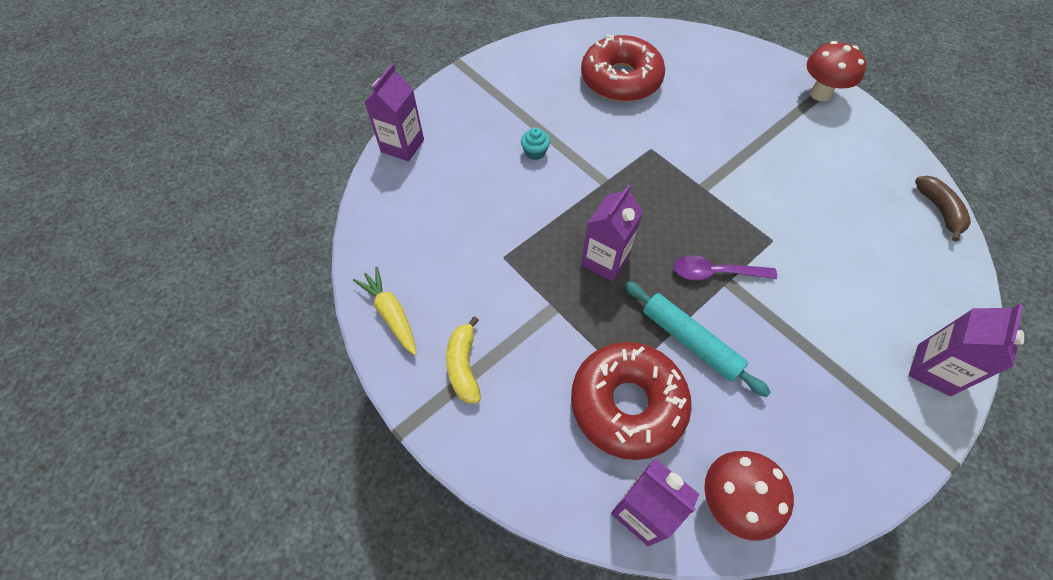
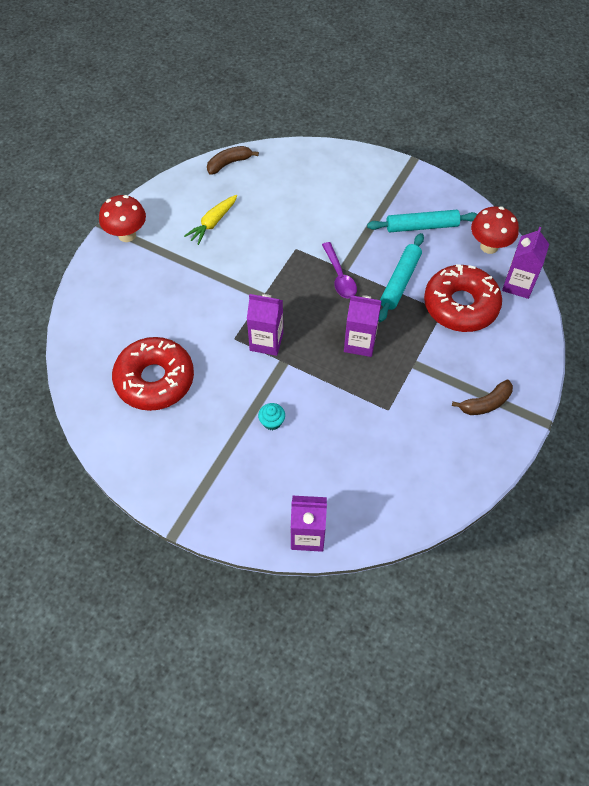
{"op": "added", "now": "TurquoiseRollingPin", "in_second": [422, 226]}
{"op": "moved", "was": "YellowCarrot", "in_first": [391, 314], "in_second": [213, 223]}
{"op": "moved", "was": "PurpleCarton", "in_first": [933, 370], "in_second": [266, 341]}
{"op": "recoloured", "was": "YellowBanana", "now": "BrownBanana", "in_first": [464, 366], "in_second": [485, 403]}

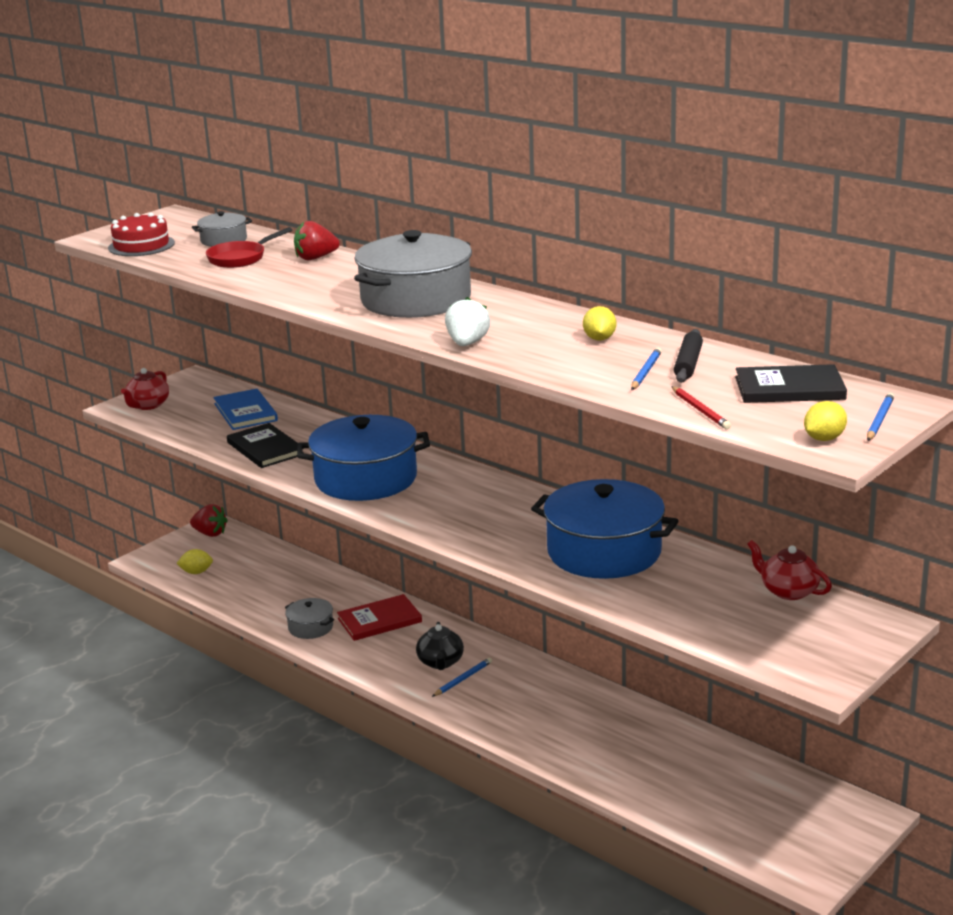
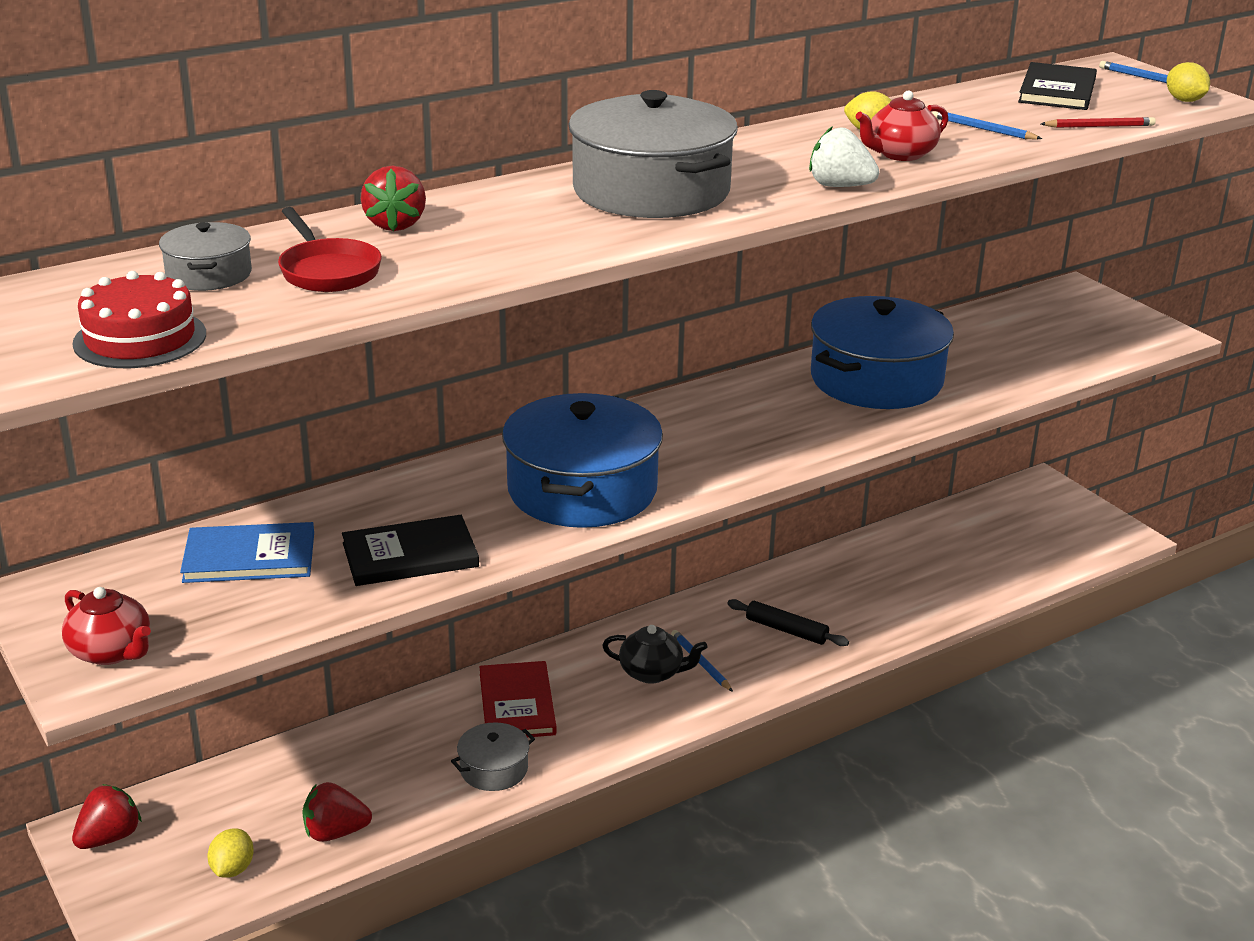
{"op": "added", "now": "RedStrawberry", "in_second": [335, 832]}
{"op": "moved", "was": "BlackRollingPin", "in_first": [688, 364], "in_second": [786, 630]}
{"op": "moved", "was": "RedTeapot", "in_first": [788, 591], "in_second": [900, 154]}

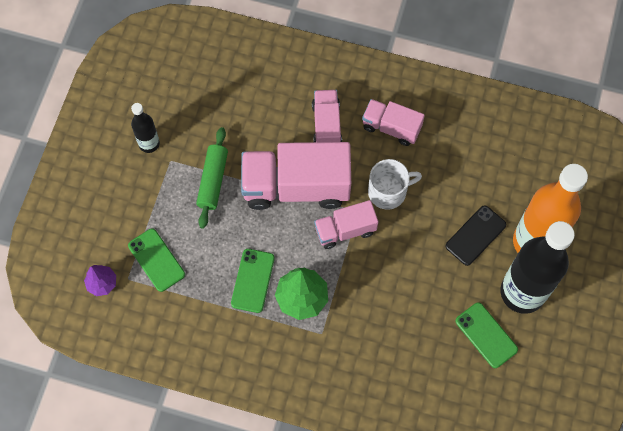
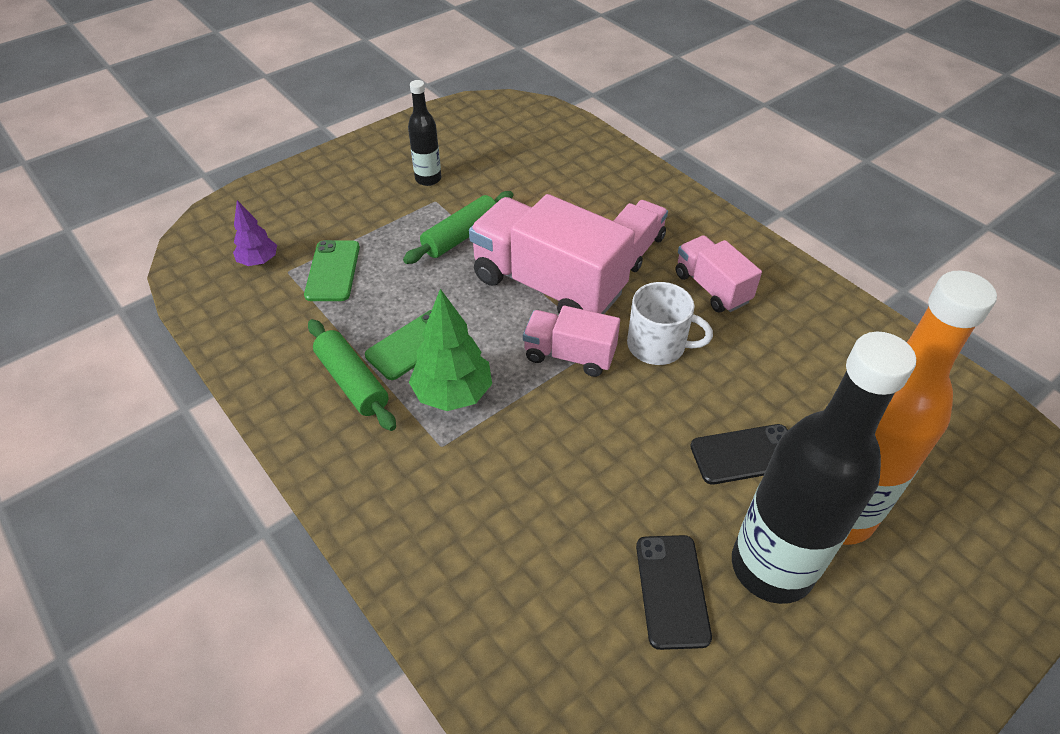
{"op": "added", "now": "GreenRollingPin", "in_second": [352, 382]}
{"op": "recoloured", "was": "GreenPhone", "now": "BlackPhone", "in_first": [486, 335], "in_second": [672, 590]}

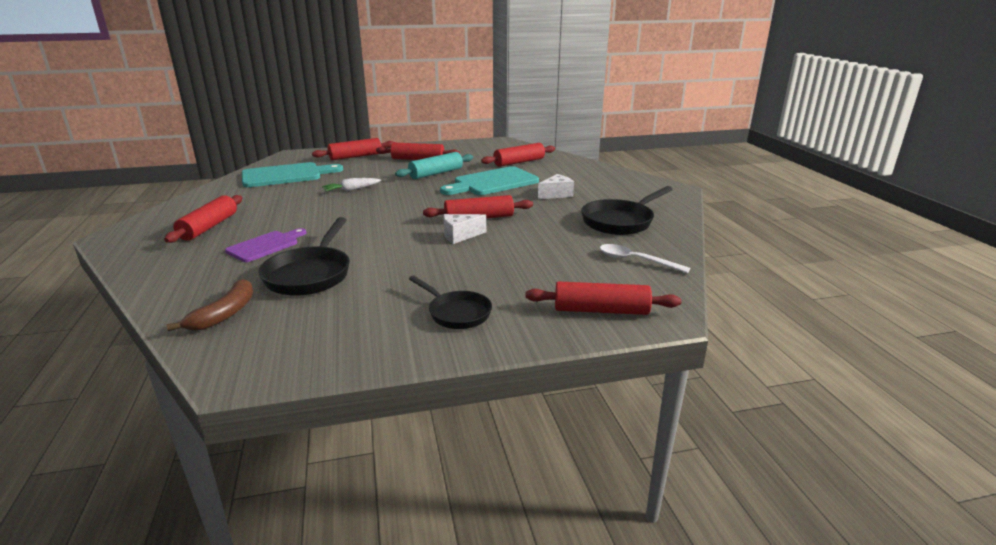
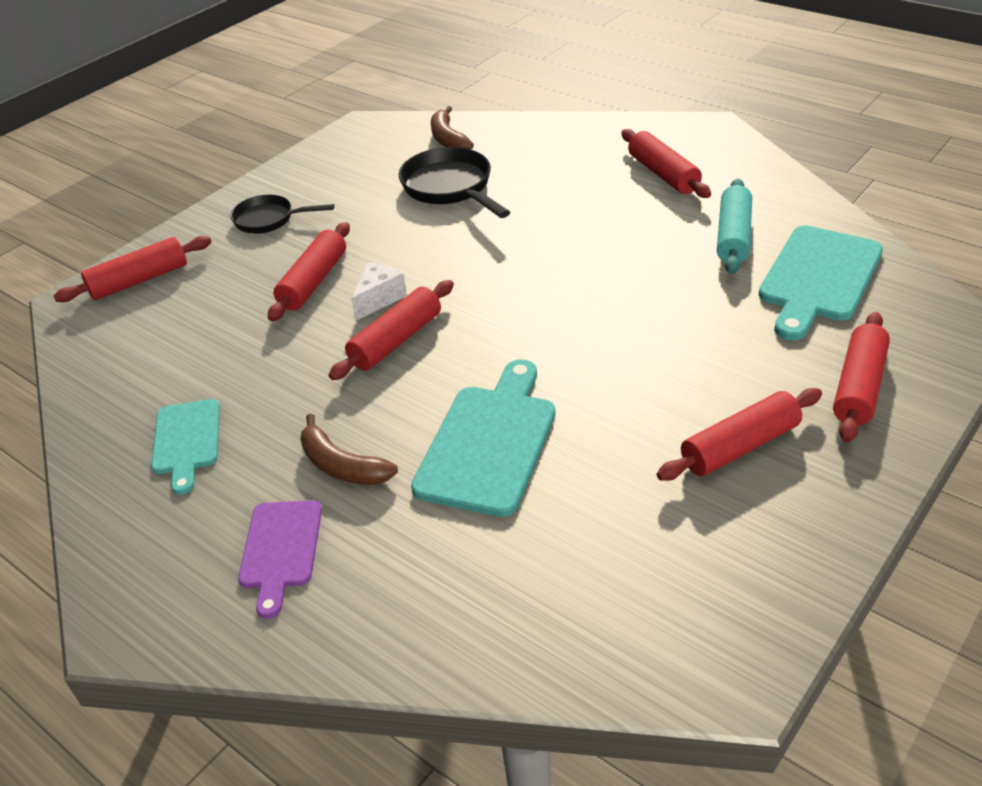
{"op": "removed", "was": "WhiteCarrot", "in_first": [351, 190]}
{"op": "removed", "was": "WhiteSpoon", "in_first": [636, 260]}
{"op": "moved", "was": "PurpleCuttingBoard", "in_first": [265, 246], "in_second": [281, 549]}
{"op": "moved", "was": "TurquoiseRollingPin", "in_first": [436, 173], "in_second": [733, 236]}
{"op": "moved", "was": "RedRollingPin", "in_first": [519, 162], "in_second": [313, 281]}
{"op": "replaced", "was": "WhiteCheese", "now": "BrownBanana", "in_first": [556, 194], "in_second": [342, 466]}
{"op": "replaced", "was": "BlackPan", "now": "TurquoiseCuttingBoard", "in_first": [620, 221], "in_second": [187, 441]}

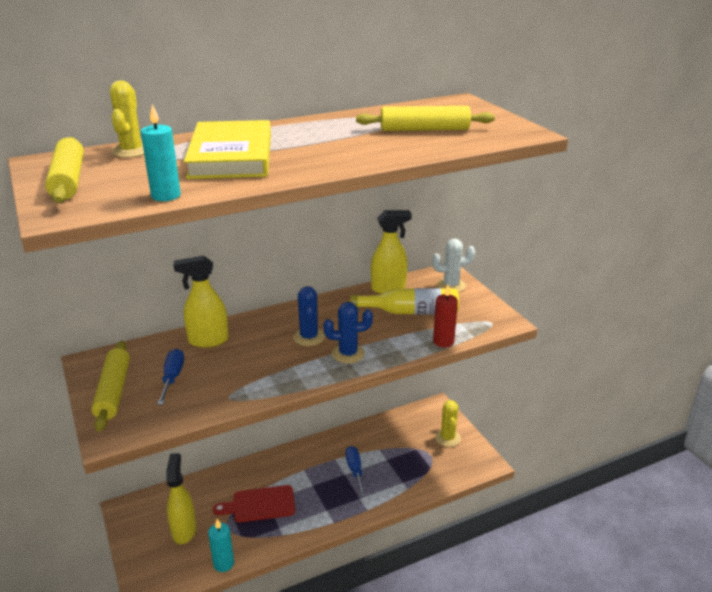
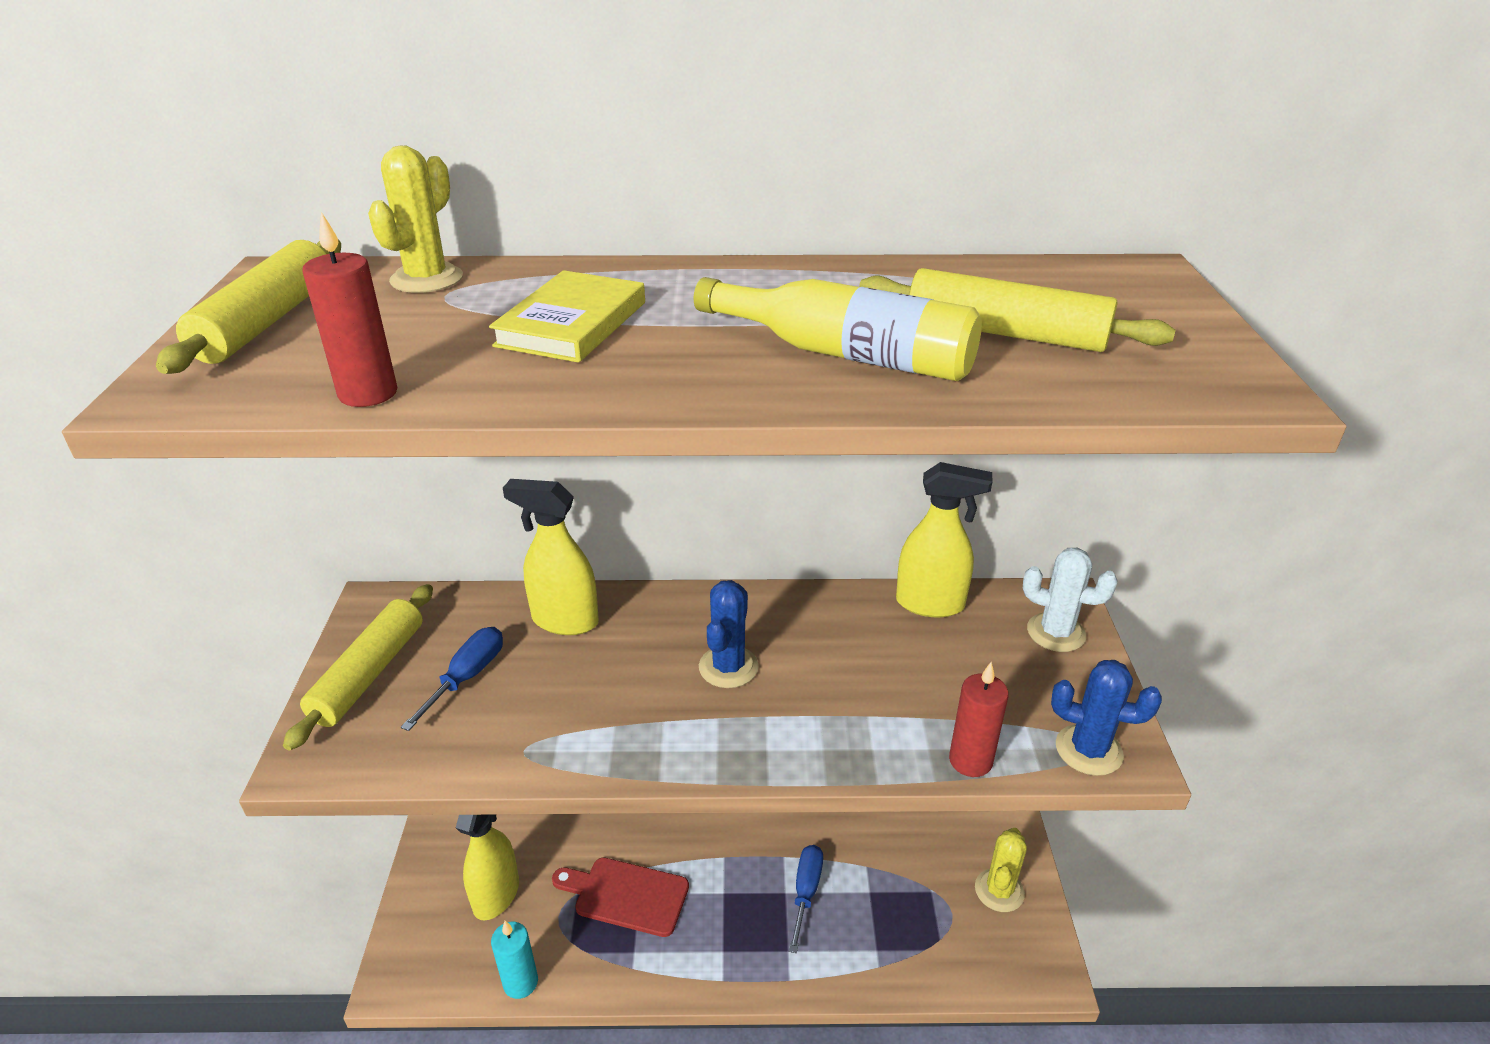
{"op": "moved", "was": "BlueCactus", "in_first": [348, 354], "in_second": [1088, 750]}
{"op": "moved", "was": "YellowBottle", "in_first": [410, 312], "in_second": [846, 354]}
{"op": "recoloured", "was": "TurquoiseCandle", "now": "RedCandle", "in_first": [166, 196], "in_second": [368, 394]}
{"op": "resized", "was": "YellowBook", "in_first": [231, 156], "in_second": [572, 324], "ratio": 0.63}

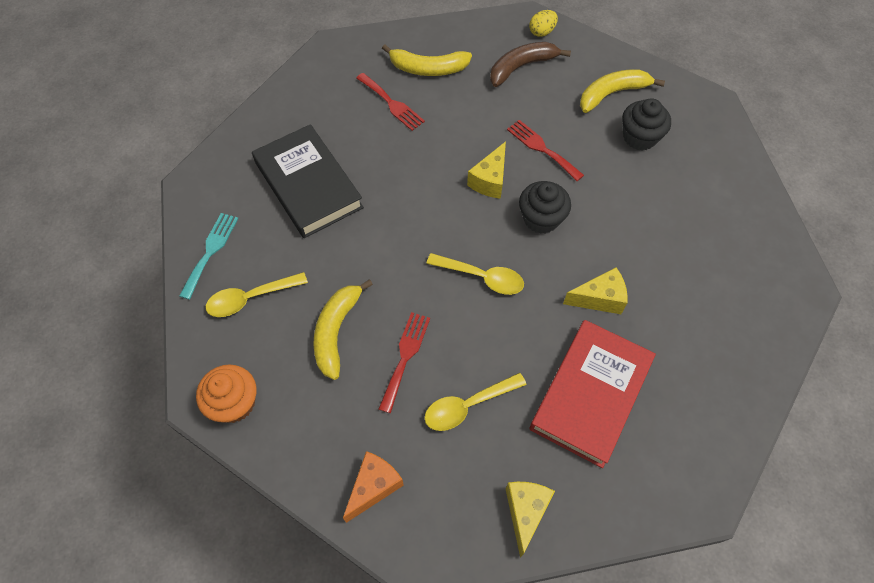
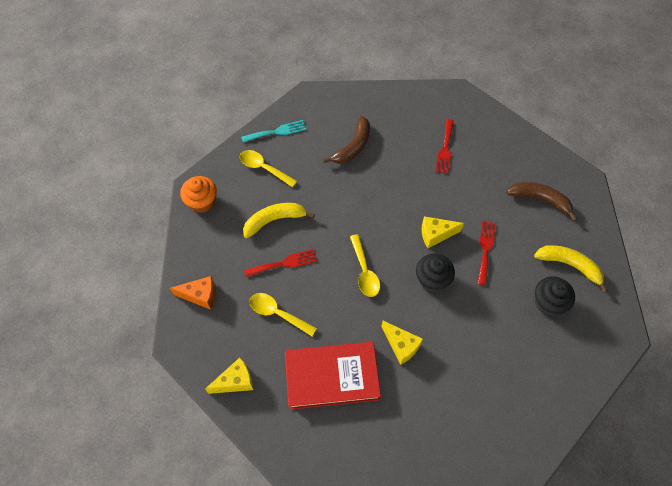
{"op": "removed", "was": "YellowBanana", "in_first": [428, 69]}
{"op": "removed", "was": "YellowEgg", "in_first": [542, 32]}
{"op": "replaced", "was": "BlackBook", "now": "BrownBanana", "in_first": [308, 185], "in_second": [353, 146]}

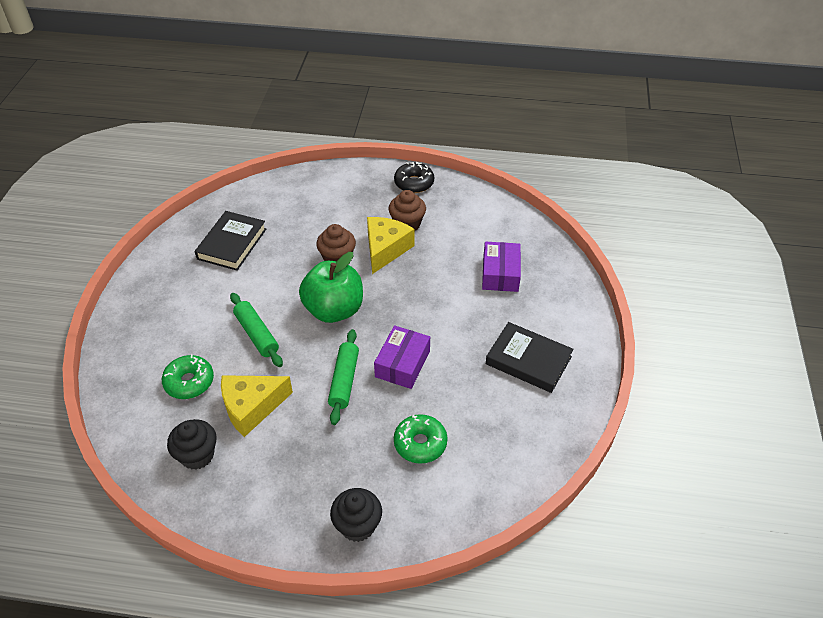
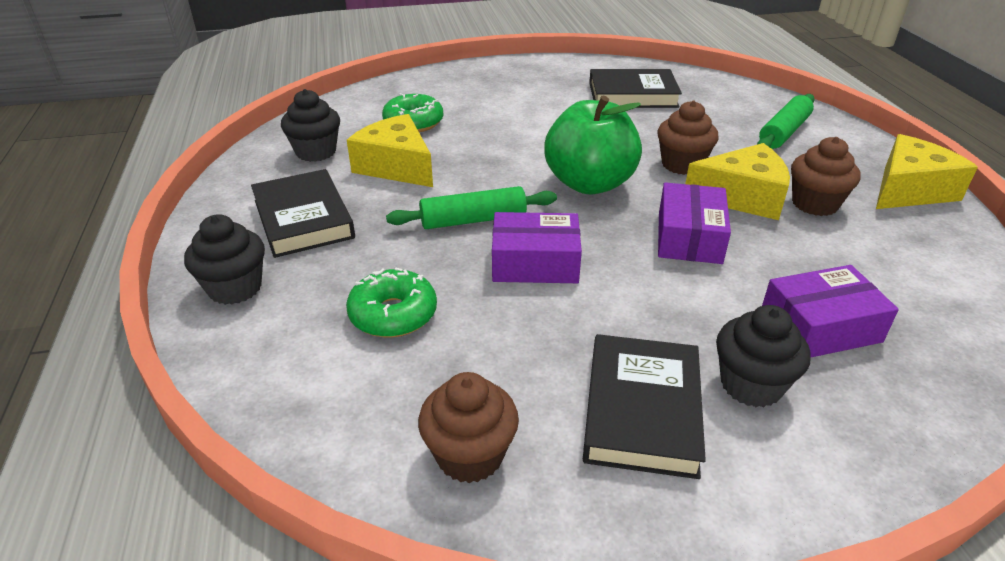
{"op": "added", "now": "BlackBook", "in_second": [303, 219]}
{"op": "added", "now": "BrownCupcake", "in_second": [470, 455]}
{"op": "added", "now": "PurpleBox", "in_second": [689, 237]}
{"op": "added", "now": "BlackCupcake", "in_second": [751, 385]}
{"op": "moved", "was": "GreenRollingPin", "in_first": [256, 334], "in_second": [783, 132]}
{"op": "replaced", "was": "BlackDonut", "now": "YellowCheese", "in_first": [414, 183], "in_second": [909, 190]}

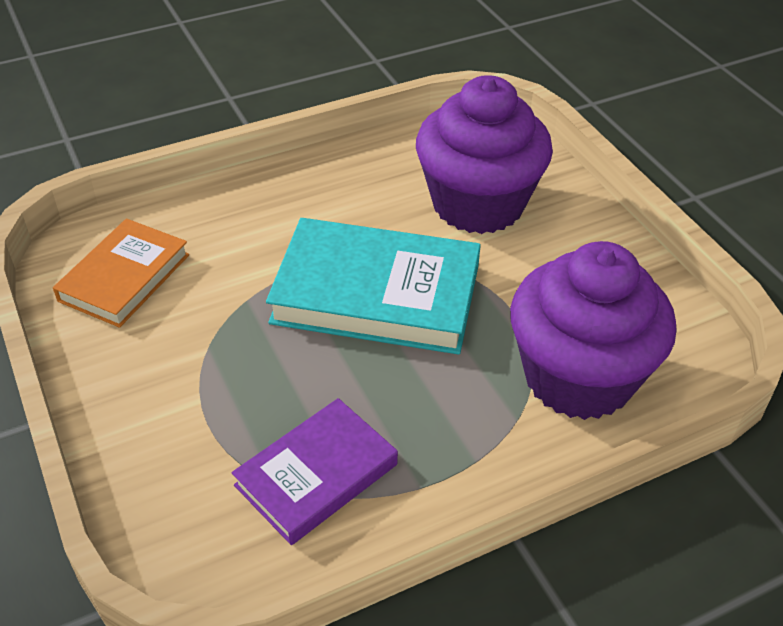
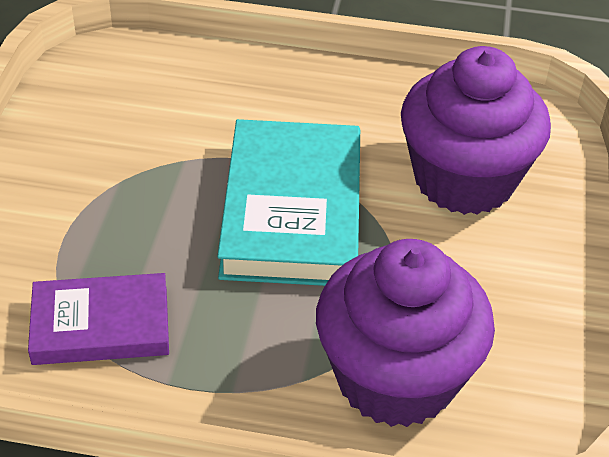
{"op": "removed", "was": "OrangeBook", "in_first": [125, 278]}
{"op": "turned", "was": "TurquoiseBook", "in_first": [376, 294], "in_second": [292, 210], "clockwise": 45}

